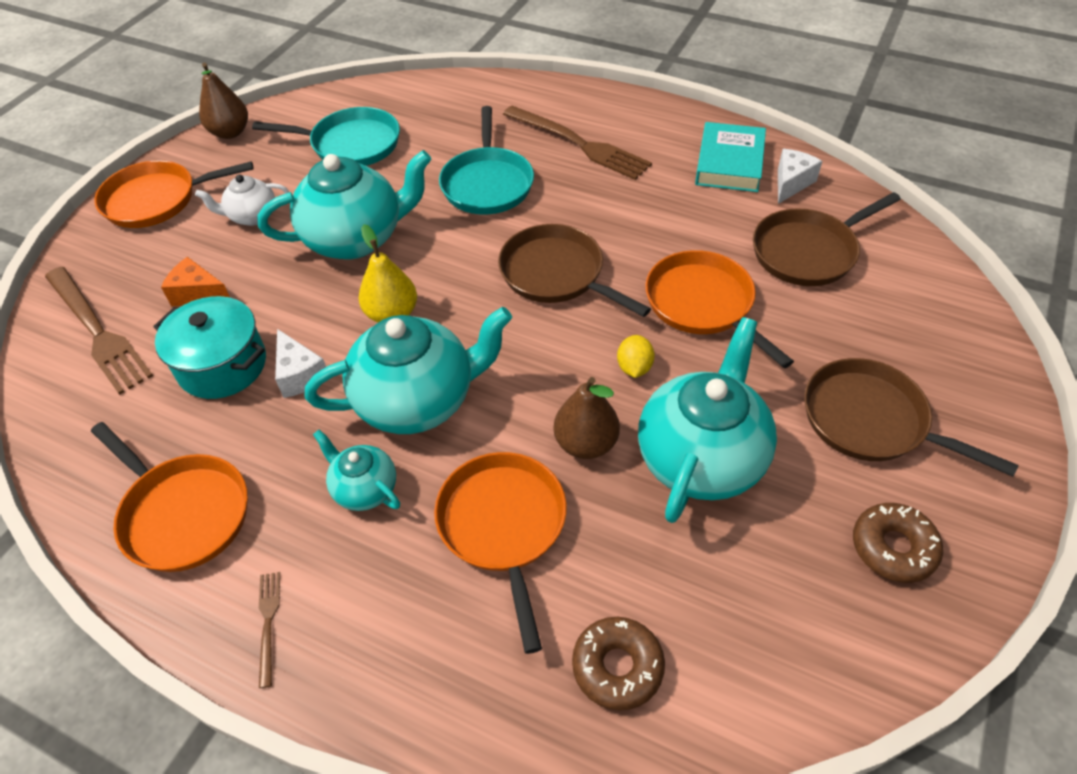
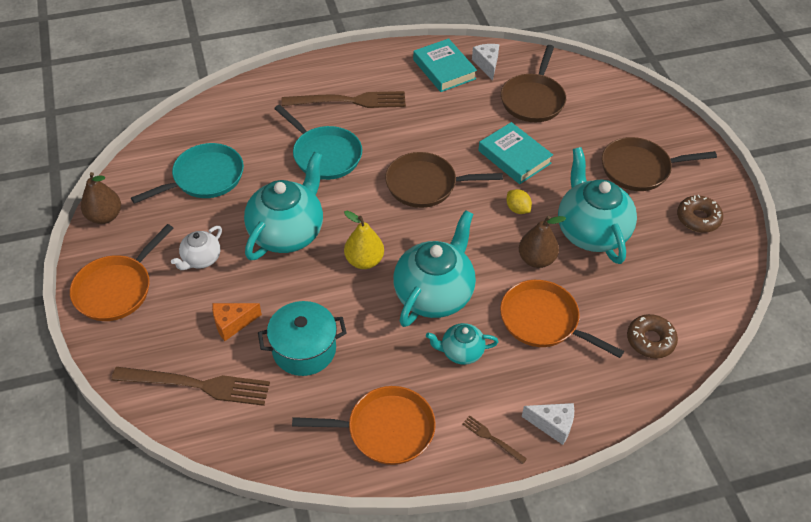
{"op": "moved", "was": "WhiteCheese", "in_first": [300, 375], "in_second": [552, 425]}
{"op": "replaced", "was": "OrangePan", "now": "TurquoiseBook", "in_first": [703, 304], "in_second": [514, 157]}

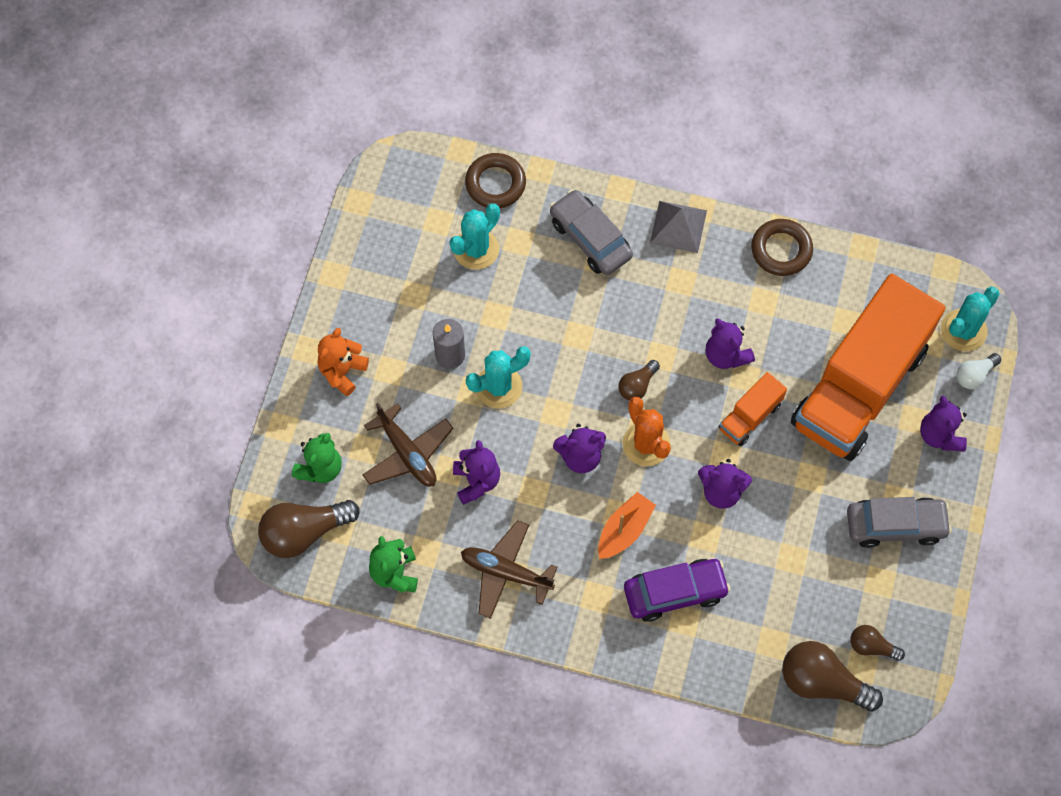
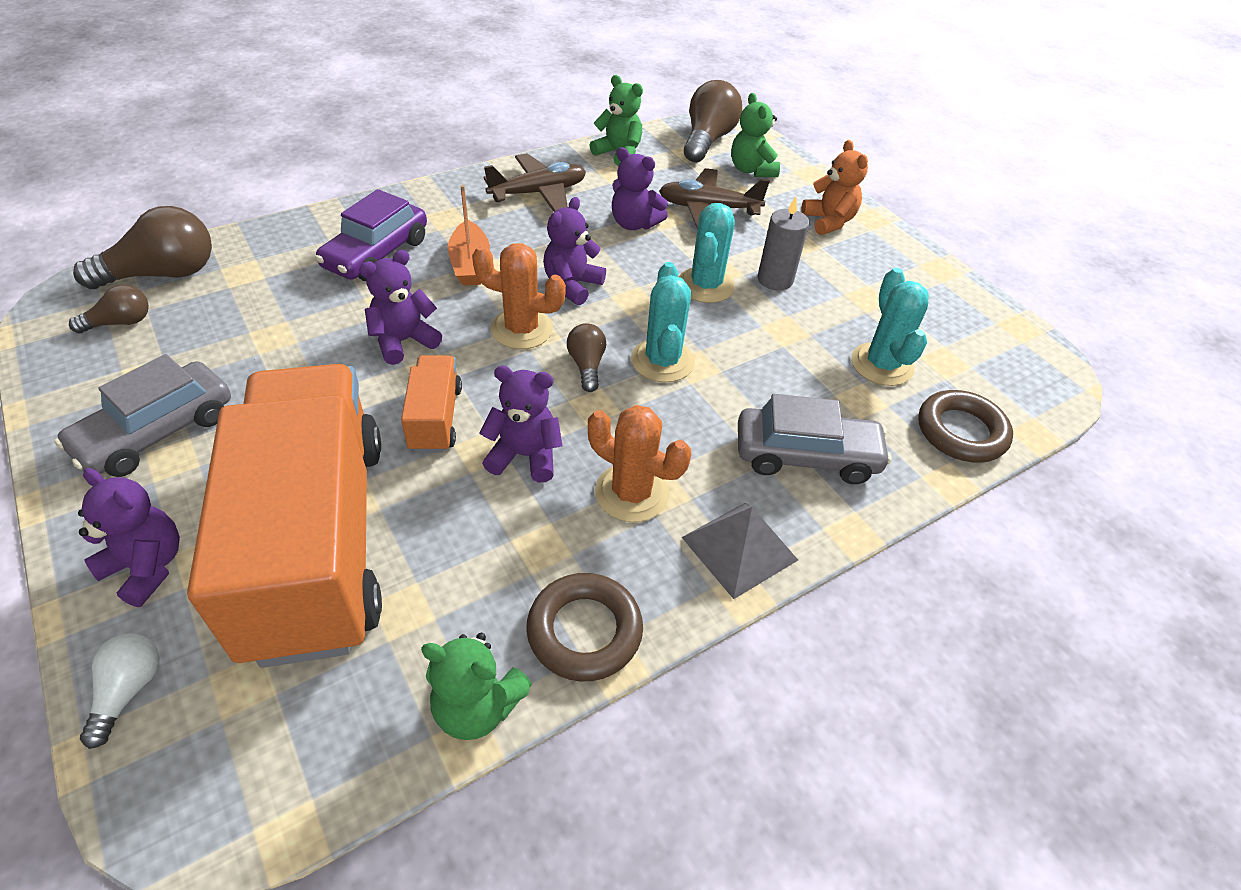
{"op": "added", "now": "GreenTeddyBear", "in_second": [477, 707]}
{"op": "added", "now": "OrangeCactus", "in_second": [631, 493]}
{"op": "moved", "was": "TurquoiseCactus", "in_first": [963, 330], "in_second": [662, 361]}

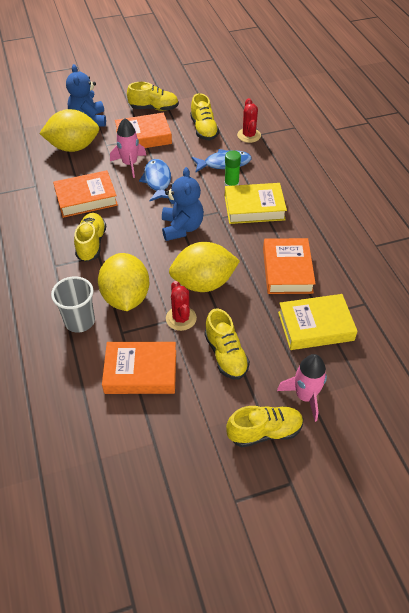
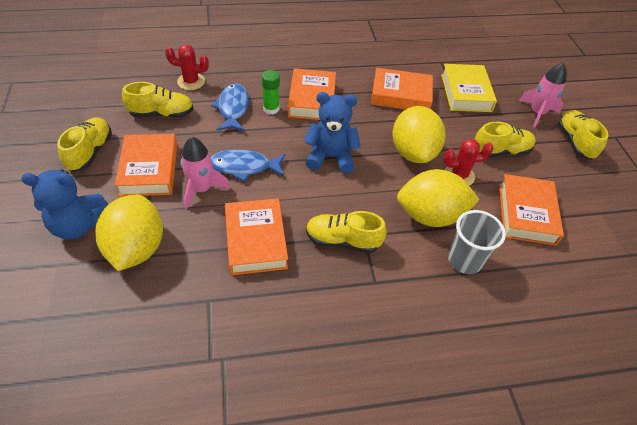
{"op": "recoloured", "was": "YellowBook", "now": "OrangeBook", "in_first": [254, 208], "in_second": [312, 99]}

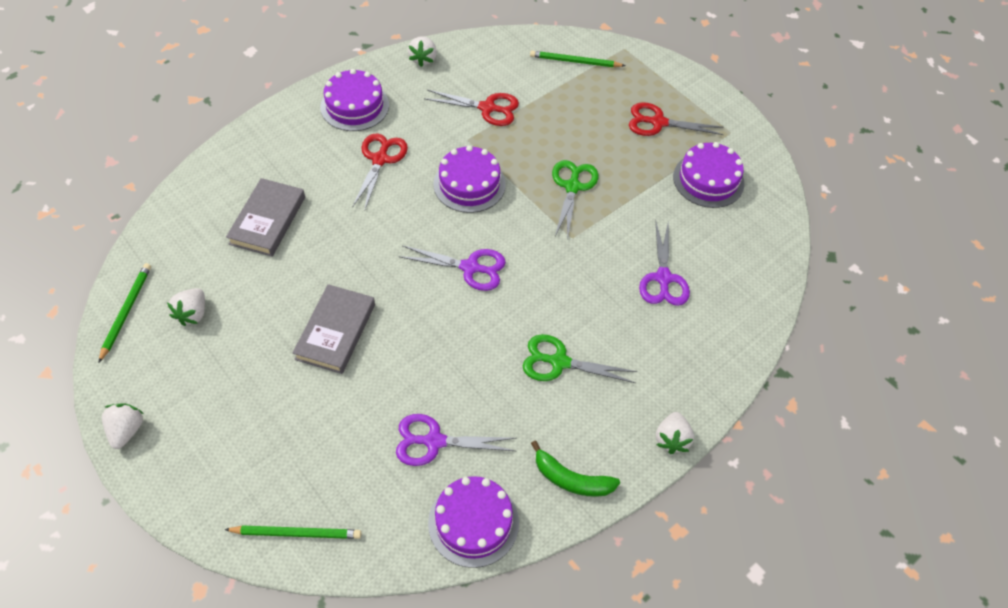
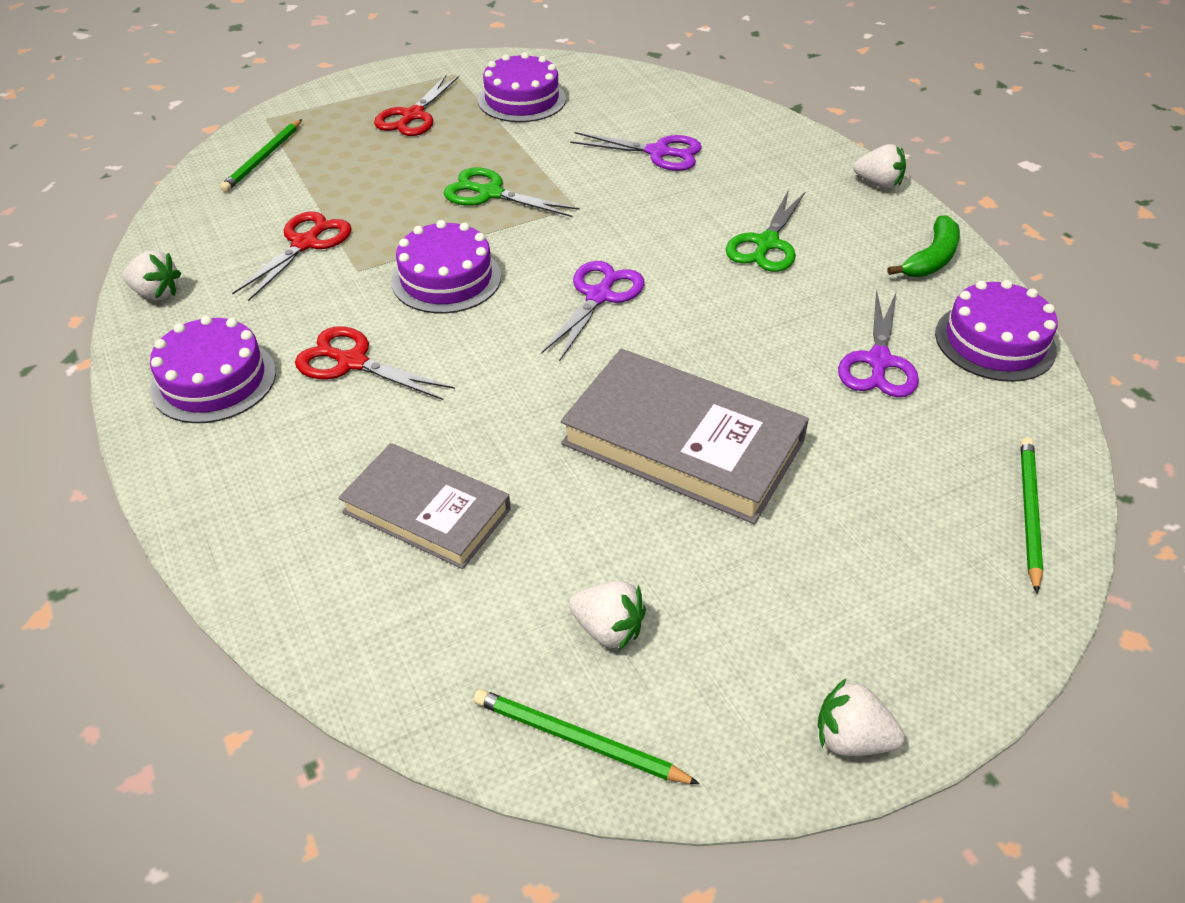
{"op": "resized", "was": "GreyBook", "in_first": [335, 331], "in_second": [682, 443], "ratio": 1.54}

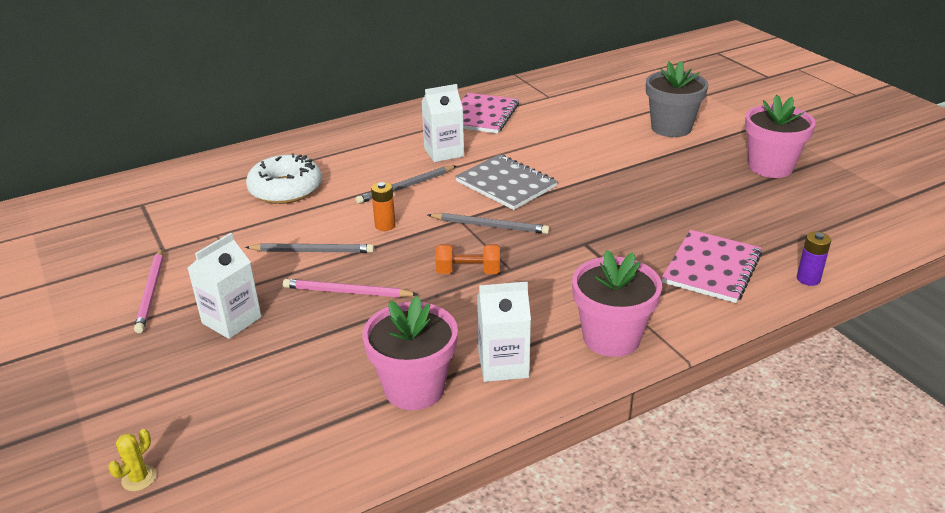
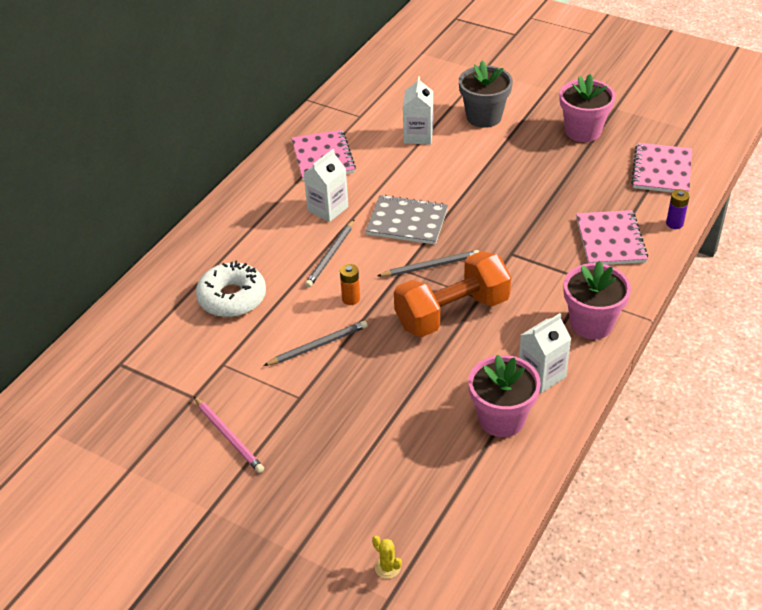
{"op": "removed", "was": "PinkPencil", "in_first": [347, 292]}
{"op": "added", "now": "PinkNotebook", "in_second": [662, 170]}
{"op": "moved", "was": "WhiteCarton", "in_first": [231, 320], "in_second": [418, 136]}
{"op": "turned", "was": "YellowCactus", "in_first": [139, 478], "in_second": [387, 567], "clockwise": -45}
{"op": "resized", "was": "OrangeDumbbell", "in_first": [468, 272], "in_second": [452, 313], "ratio": 2.1}

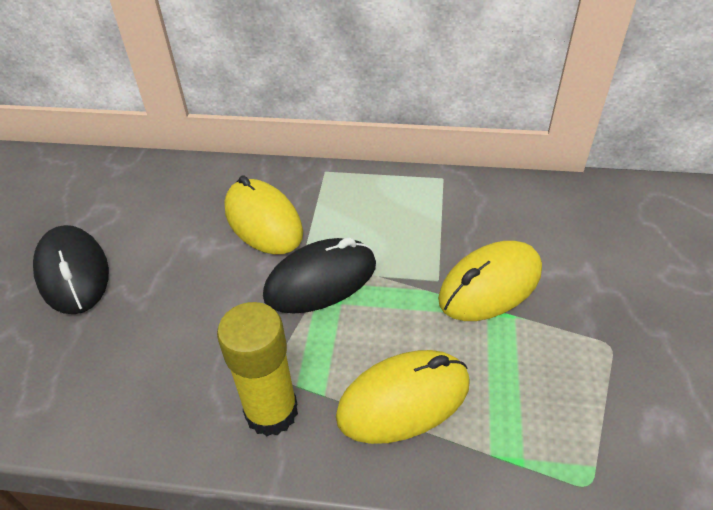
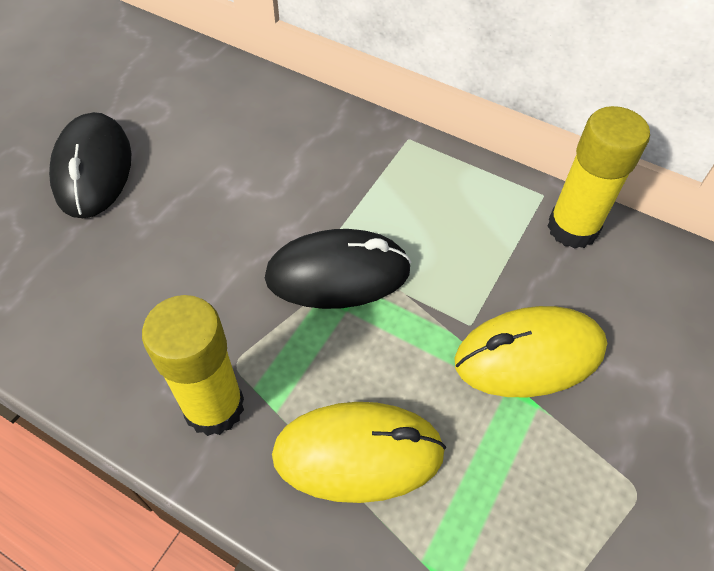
{"op": "removed", "was": "YellowMouse", "in_first": [263, 221]}
{"op": "added", "now": "YellowGlueStick", "in_second": [572, 228]}

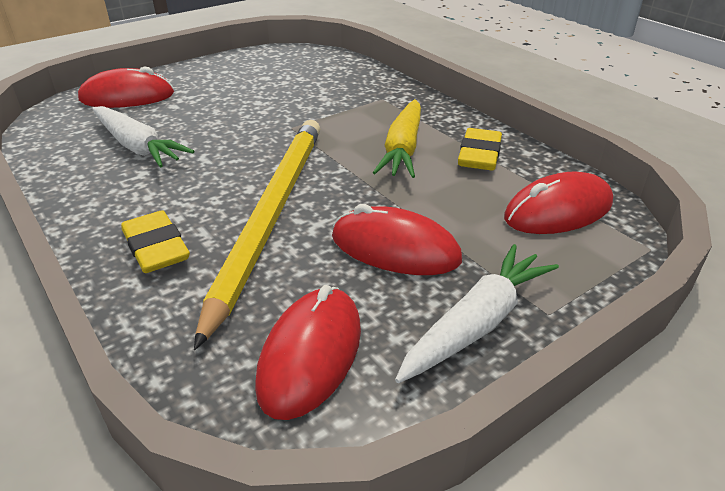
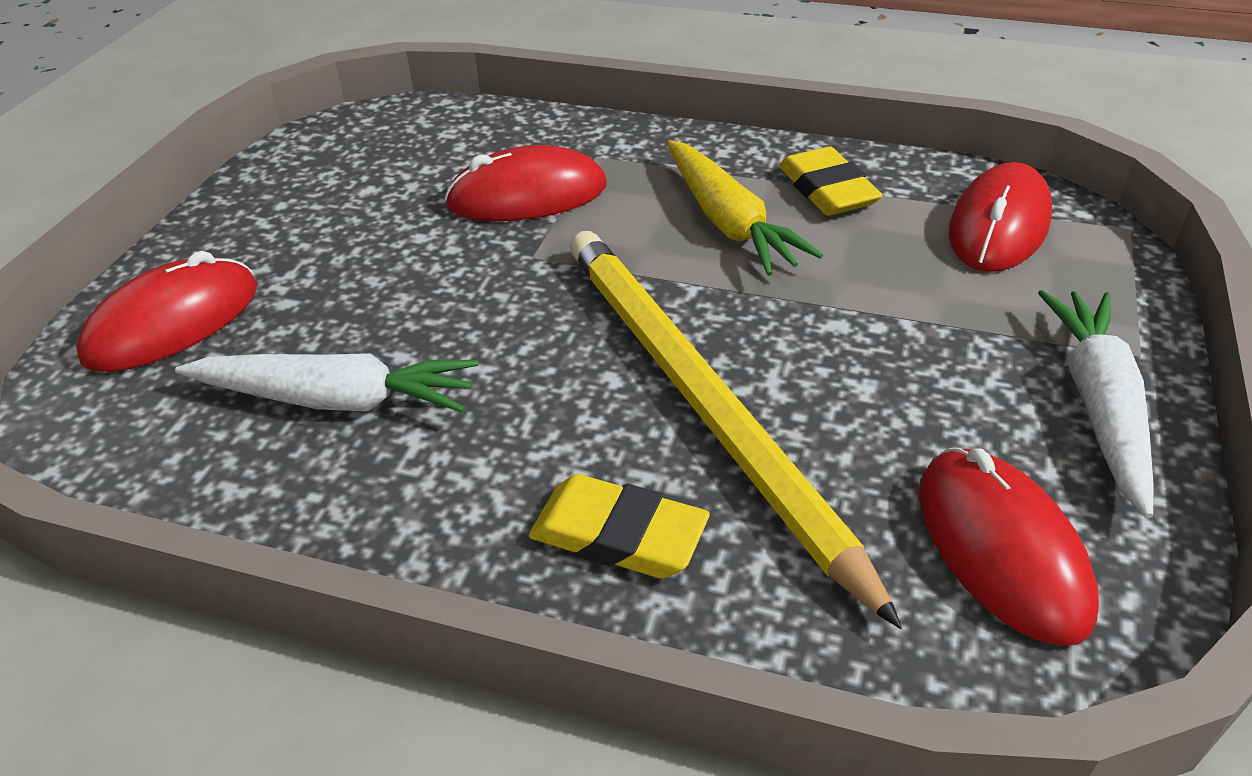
{"op": "moved", "was": "RedMouse", "in_first": [395, 248], "in_second": [527, 196]}

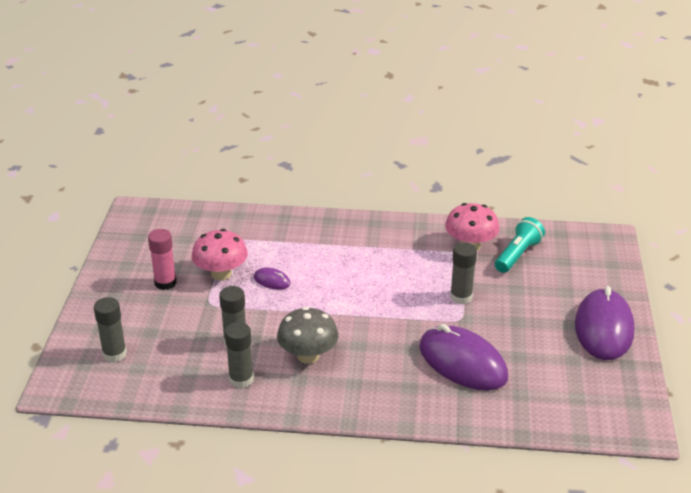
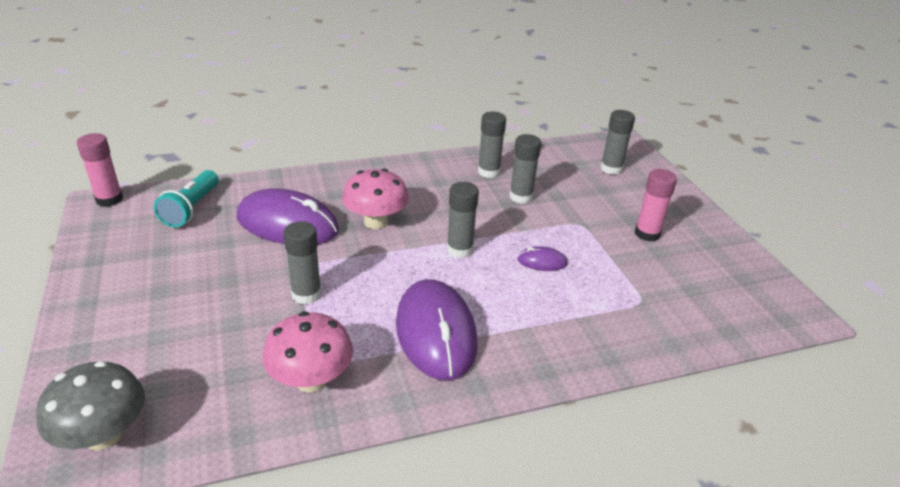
{"op": "added", "now": "PinkGlueStick", "in_second": [109, 199]}
{"op": "added", "now": "GreyGlueStick", "in_second": [460, 249]}
{"op": "moved", "was": "PinkMushroom", "in_first": [221, 274], "in_second": [376, 222]}
{"op": "moved", "was": "GreyMushroom", "in_first": [308, 355], "in_second": [103, 435]}
{"op": "moved", "was": "TurquoiseFlashlight", "in_first": [517, 255], "in_second": [191, 209]}
{"op": "moved", "was": "PurpleMouse", "in_first": [604, 328], "in_second": [436, 333]}

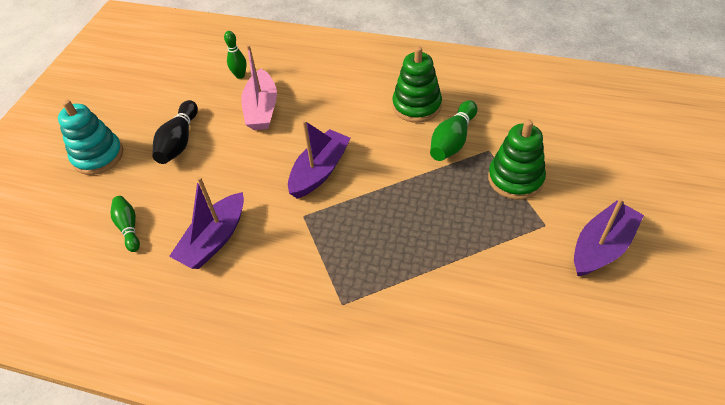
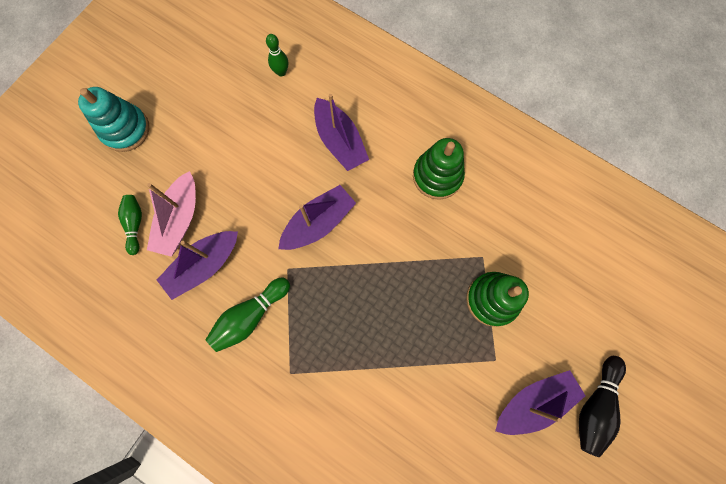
{"op": "added", "now": "PurpleBoat", "in_second": [340, 141]}
{"op": "moved", "was": "BlackBowlingPin", "in_first": [179, 142], "in_second": [594, 406]}
{"op": "moved", "was": "PinkBoat", "in_first": [262, 109], "in_second": [180, 219]}
{"op": "moved", "was": "GreenBowlingPin", "in_first": [452, 140], "in_second": [250, 316]}

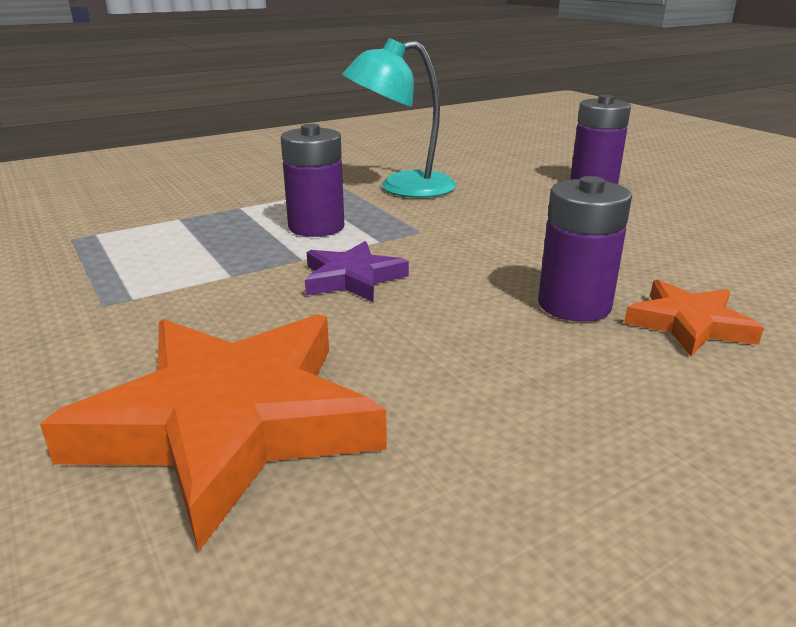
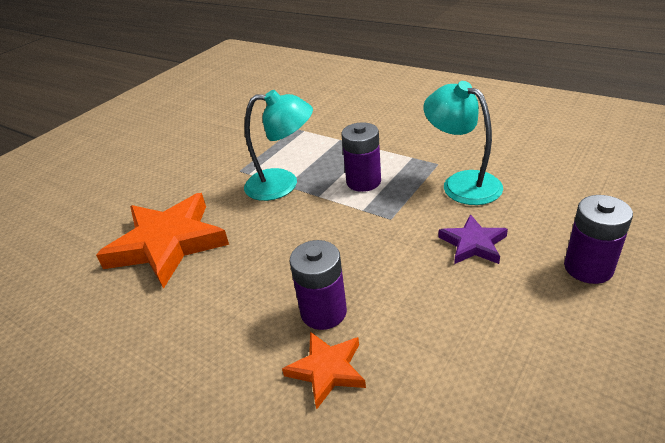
{"op": "added", "now": "TurquoiseLamp", "in_second": [283, 184]}
{"op": "moved", "was": "PurpleStar", "in_first": [352, 278], "in_second": [473, 244]}

